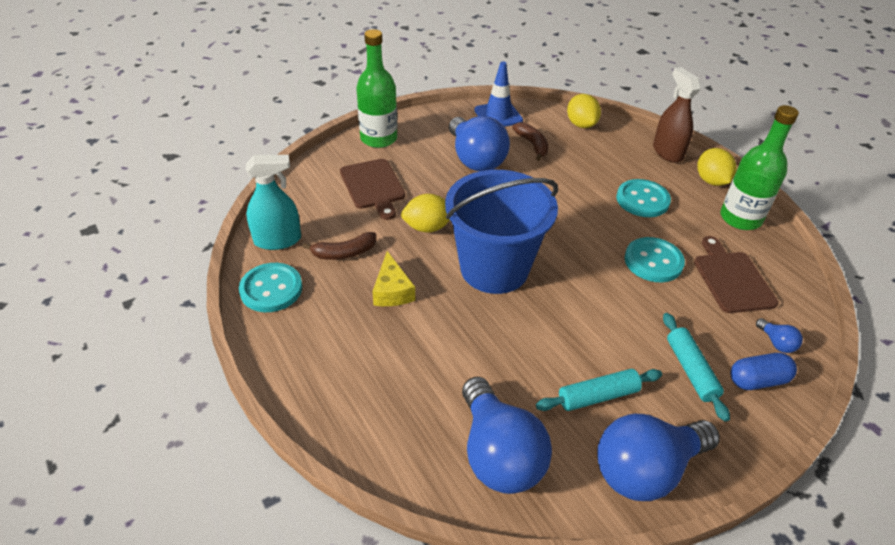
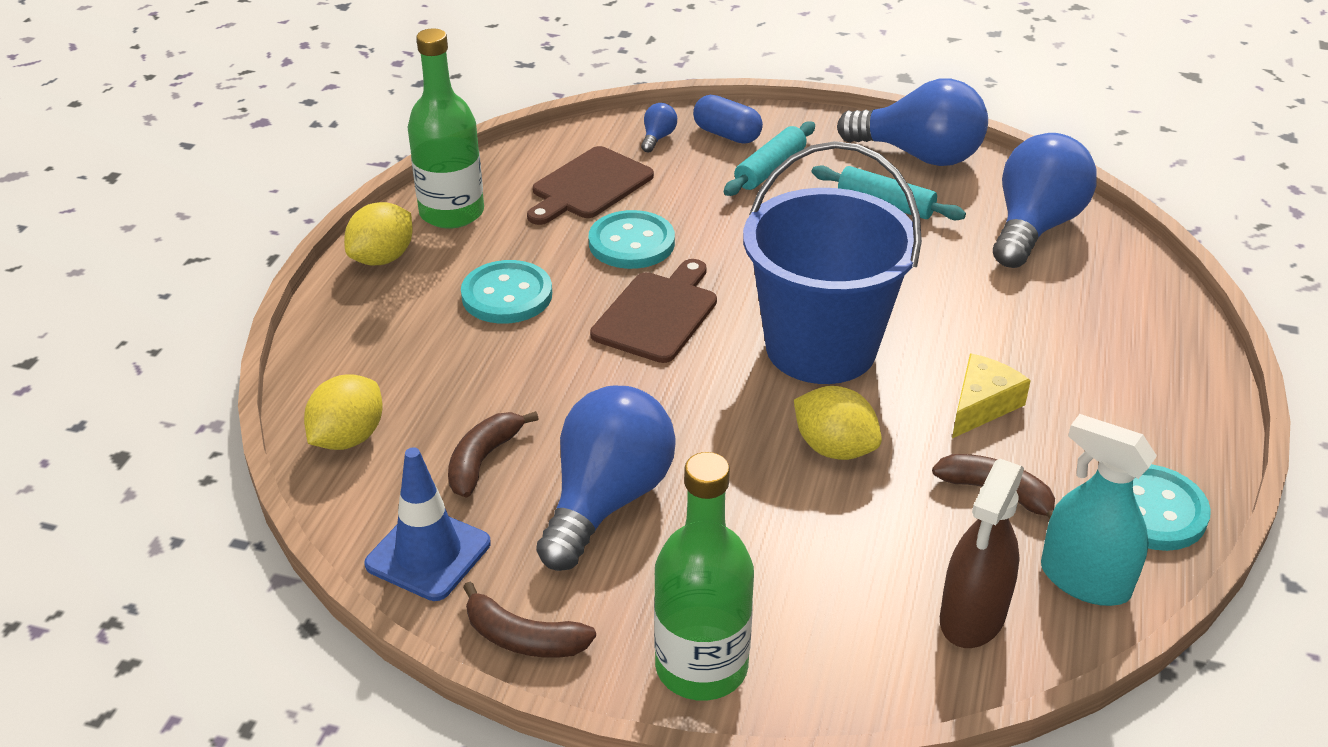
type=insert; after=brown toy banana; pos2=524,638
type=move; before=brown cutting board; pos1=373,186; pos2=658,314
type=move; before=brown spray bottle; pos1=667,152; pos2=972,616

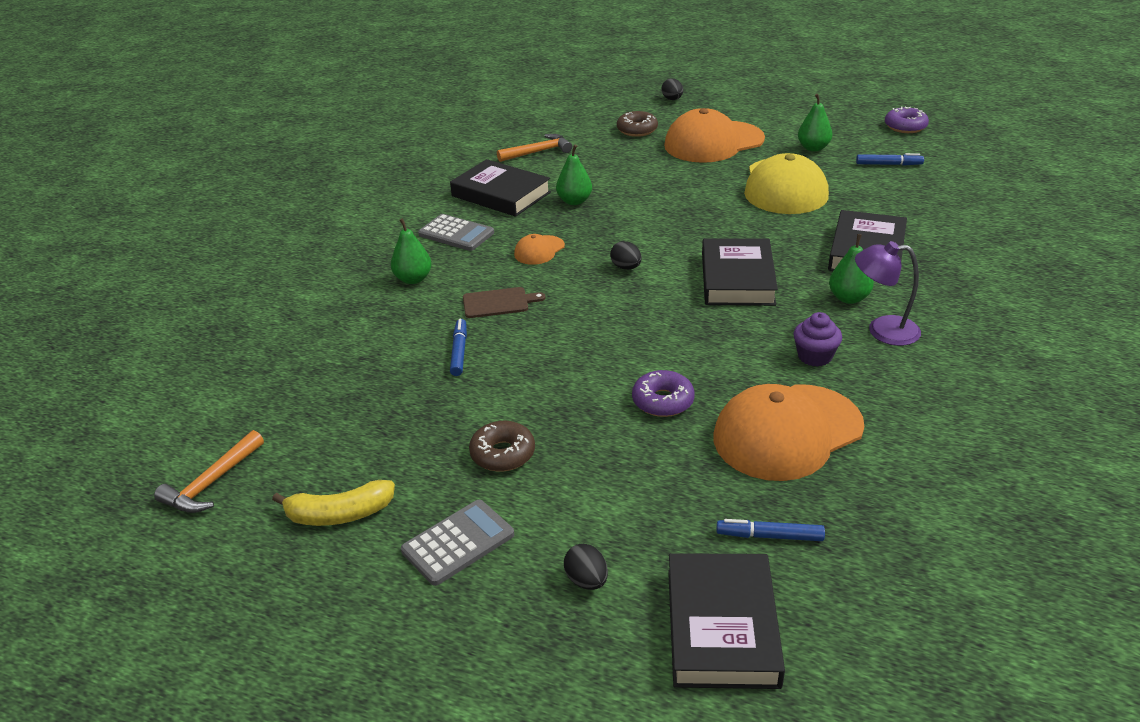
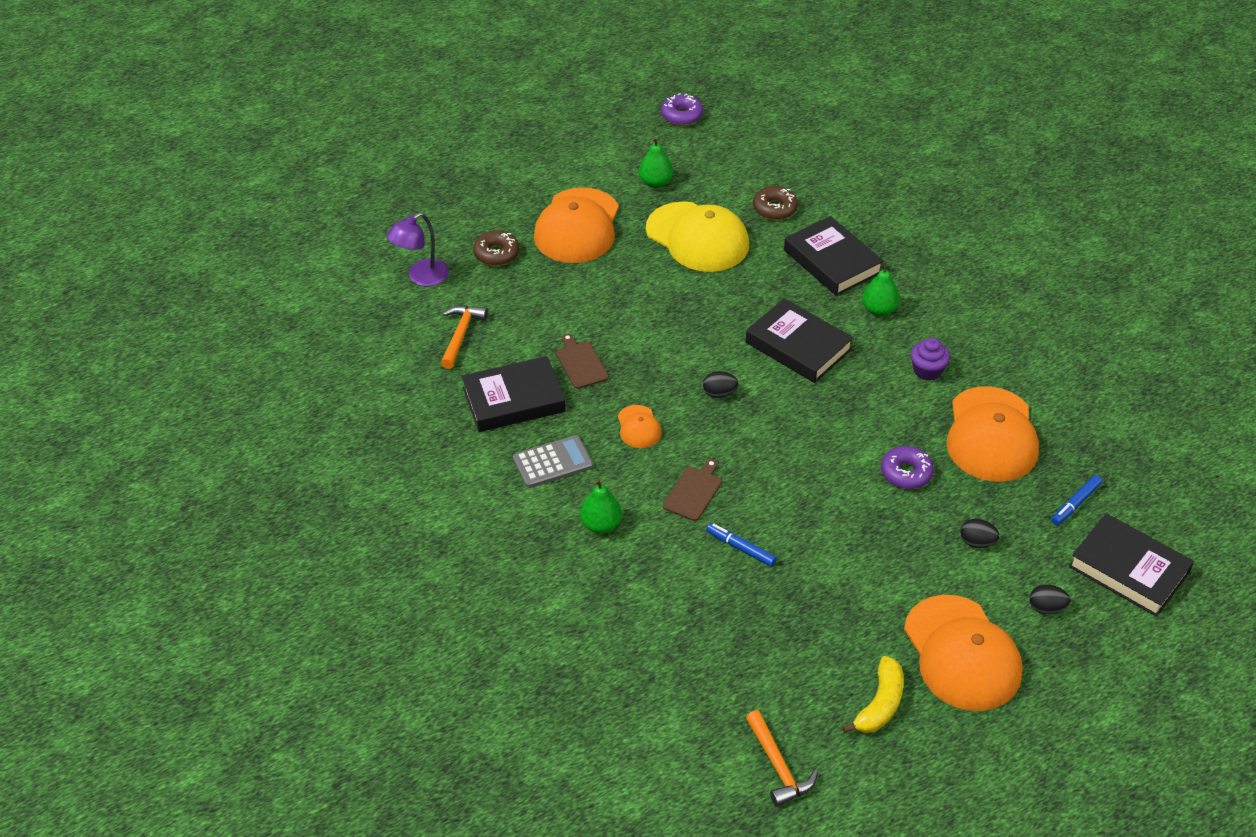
type=delete; before=blue felt pen; pos1=888,164
type=move; before=brown donut; pos1=503,454; pos2=775,208
type=move; before=ebony toy egg; pos1=672,99; pos2=977,542
type=move; before=purple desk lamp; pos1=882,330; pos2=421,277
type=replace; before=gray calculator; after=orange-coloured baseball cap; pos1=458,543; pos2=962,653
type=replace; before=green pear; after=brown cutting board; pos1=574,201; pos2=581,363

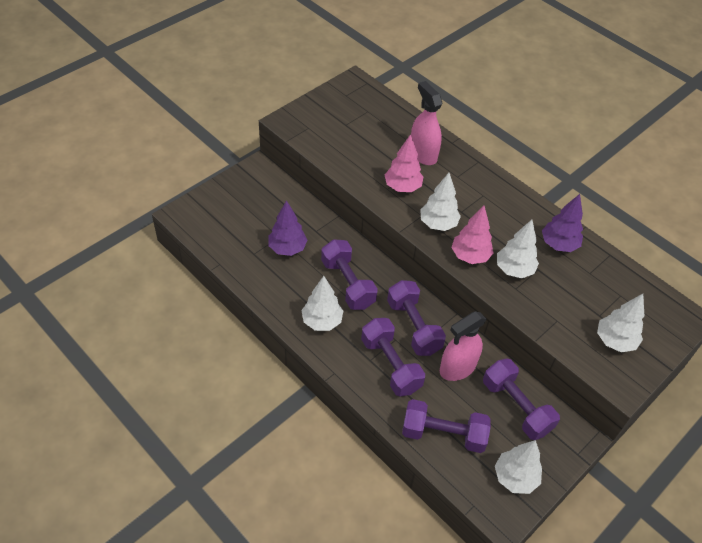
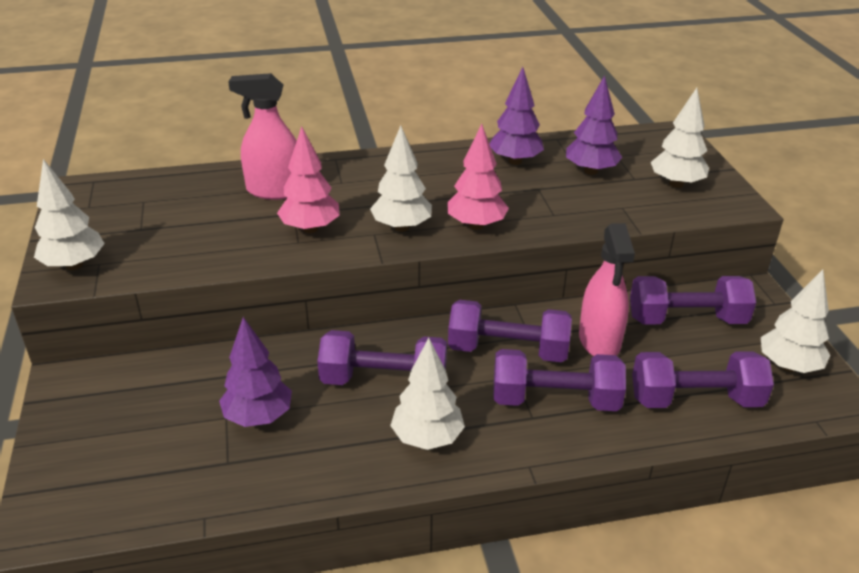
type=insert; after=purple fir tree; pos2=591,171
type=move; before=white fir tree; pos1=514,269; pos2=74,265
type=rotate; before=purple hand weight; pos1=443,434; pos2=695,399; turn=45

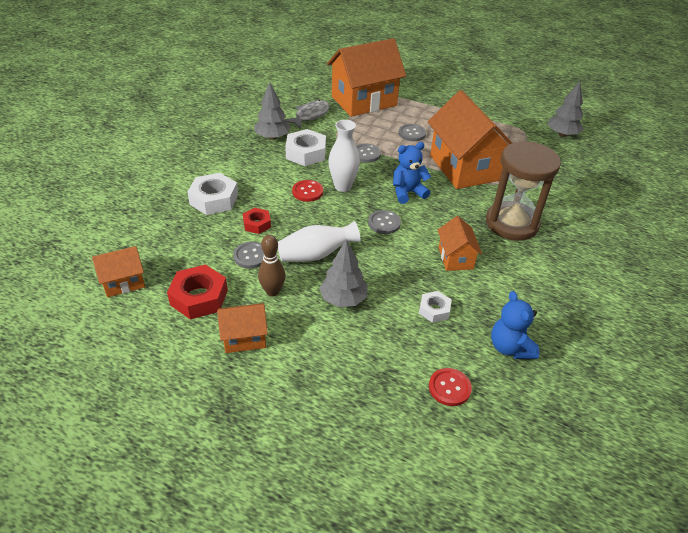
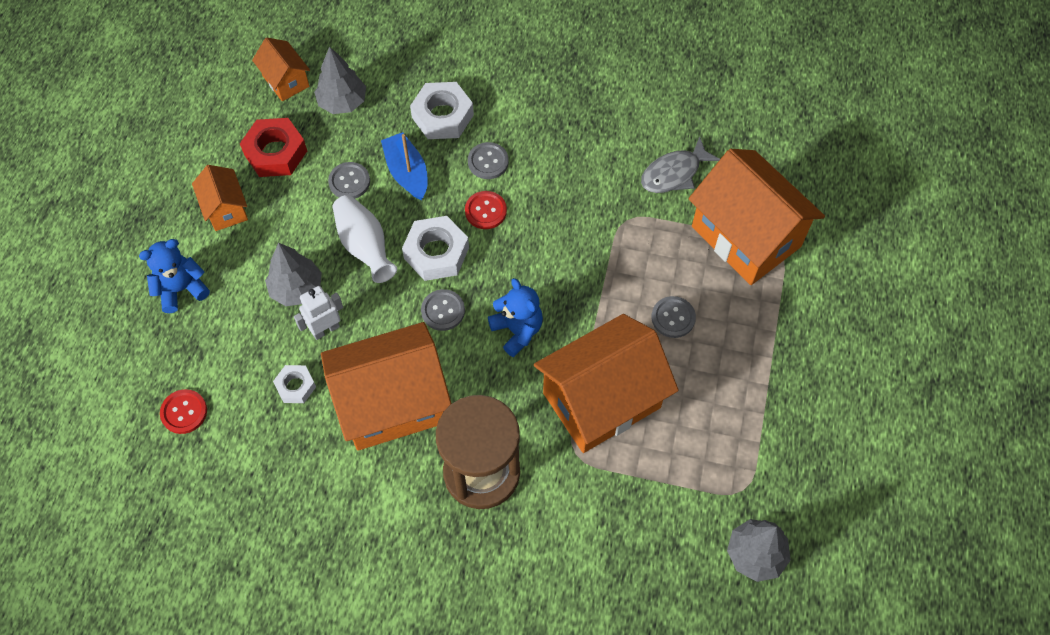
type=delete; before=brown tenpin; pos1=272,291
type=delete; before=white vase; pos1=343,186
type=insert; after=white toy robot; pos2=325,329
type=move; before=gray fir tree; pos1=272,137; pos2=342,102
type=move; before=white hexagon nut; pos1=306,153; pos2=436,253
type=move; before=gray button; pos1=366,154; pos2=488,161
type=move; before=blue teddy; pos1=510,347; pos2=181,289
type=replace; before=scarlet hexagon nut; after=blue sailboat; pos1=257,224; pos2=407,172
type=rotate; before=gray toy fish; pos1=310,115; pos2=674,173; turn=120
type=resize; before=orange-coloured cottage; pos1=455,258; pos2=392,403; scale=2.05

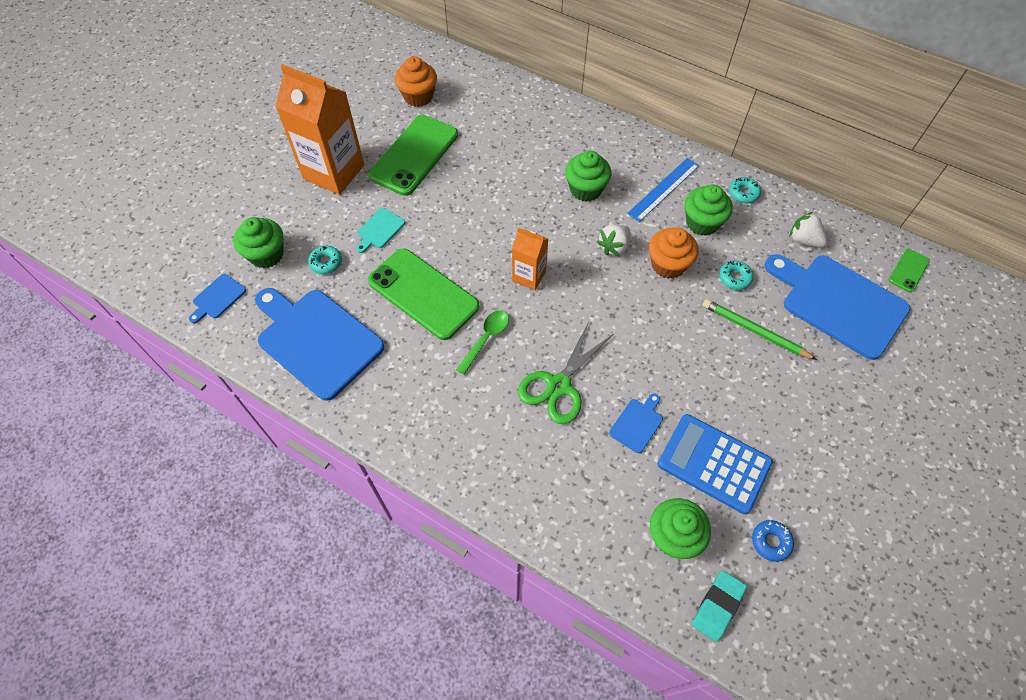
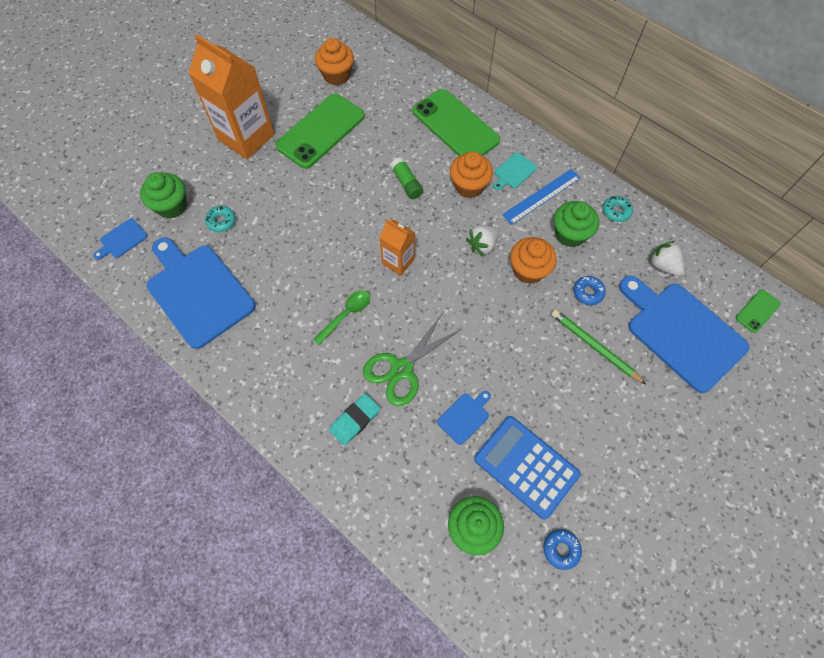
type=insert; after=green glue stick; pos2=406,183
type=move; before=teal cutting board; pos1=379,230; pos2=514,172
type=move; before=green mobile phone; pos1=423,294; pos2=455,126
type=move; before=teal eraser; pos1=717,606; pos2=355,420
type=recolor; before=green cupcake; after=orange-coloured cupcake; pos1=586,189; pos2=469,186
type=recolor; before=teal donut; after=blue donut; pos1=734,278; pos2=588,292

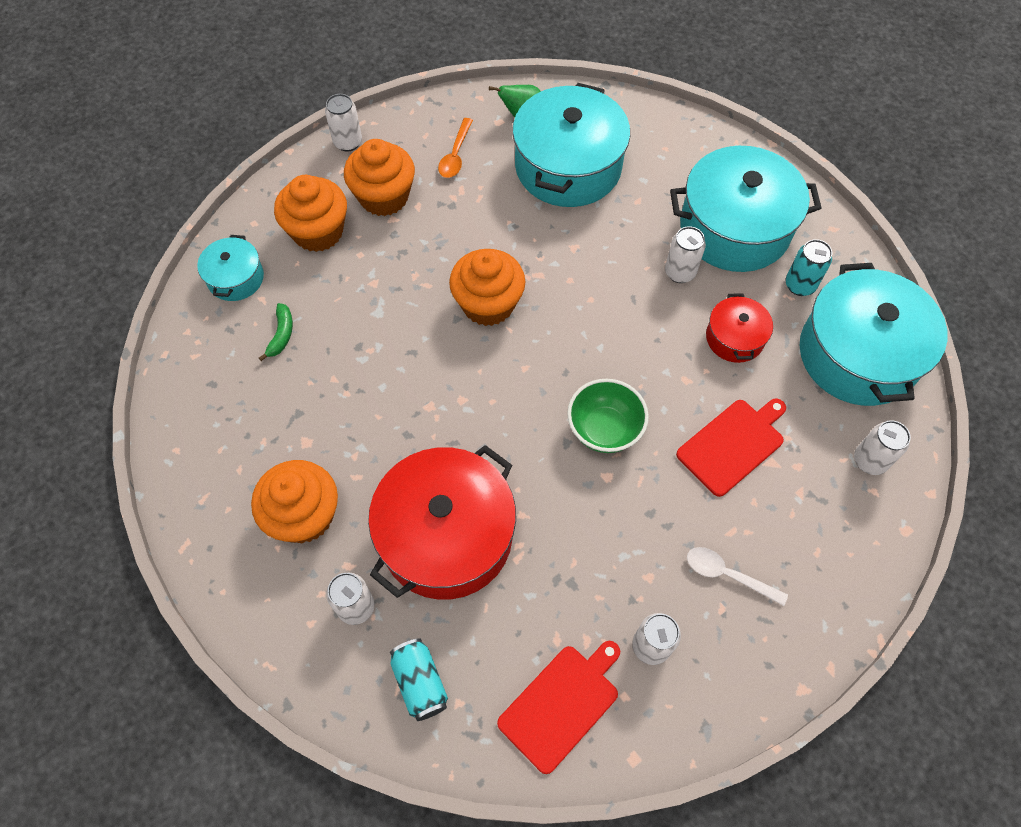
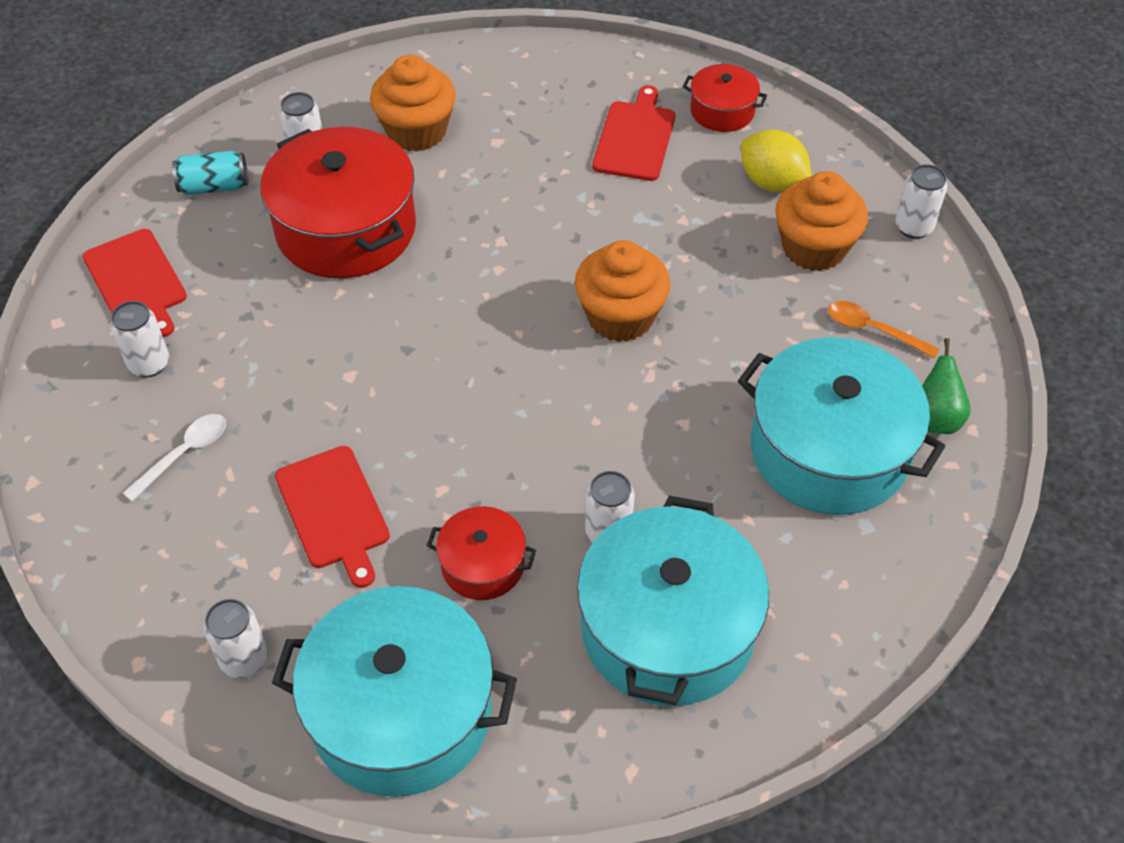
type=delete; before=green bowl; pos1=604,429
type=delete; before=teal can; pos1=800,285
type=replace; before=green toy banana; after=scarlet cutting board; pos1=281,335; pos2=635,138
type=replace; before=orange-coloured cupcake; after=golden toy lemon; pos1=318,232; pos2=772,183
type=recolor; before=teal cooking pot; after=scarlet cooking pot; pos1=236,278; pos2=722,111

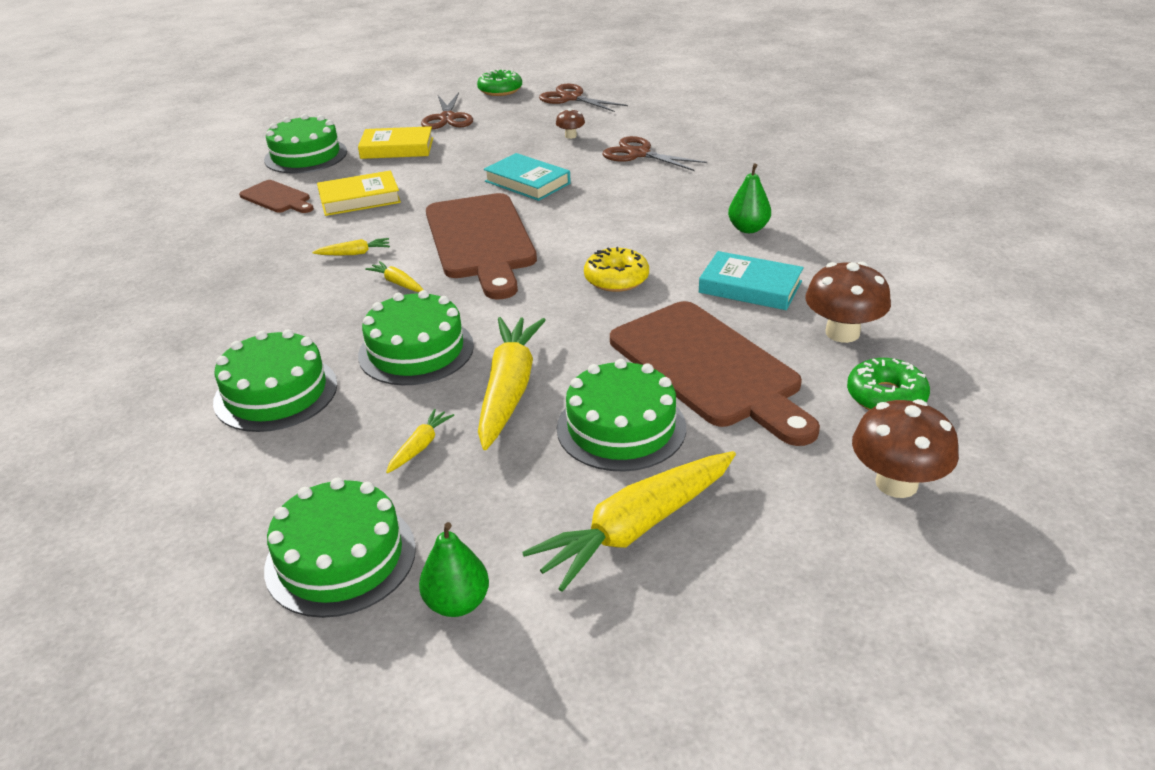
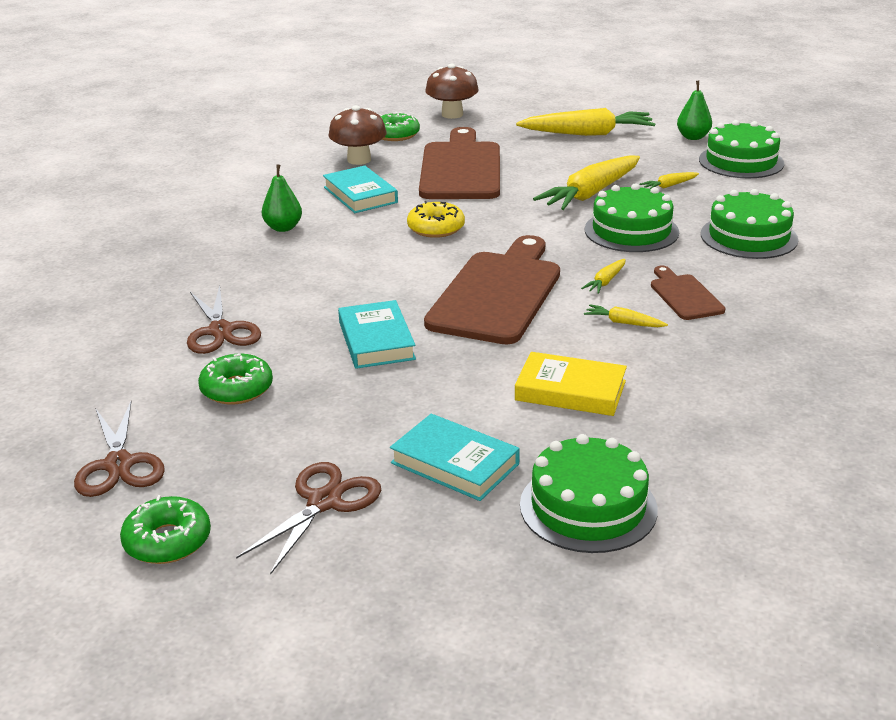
type=delete; before=green gateau; pos1=621,427
type=move; before=brown cutting board; pos1=277,198; pos2=684,295
type=replace; before=brown mushroom; after=green donut; pos1=570,136; pos2=237,389
type=recolor; before=golden hardback; after=teal hardback; pos1=397,148; pos2=454,464
type=rotate; before=golden root vegetable; pos1=397,283; pos2=605,281; turn=45

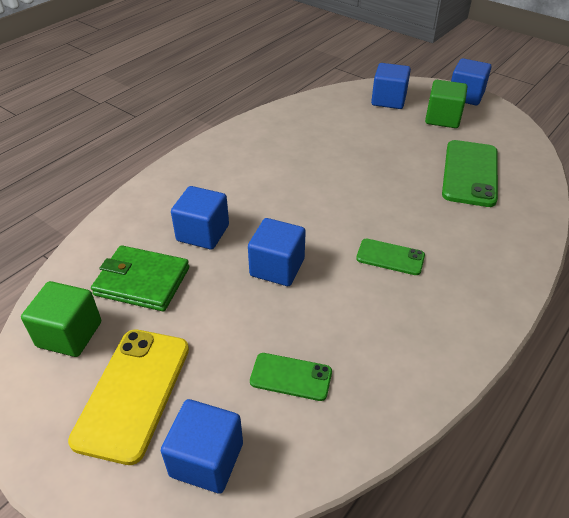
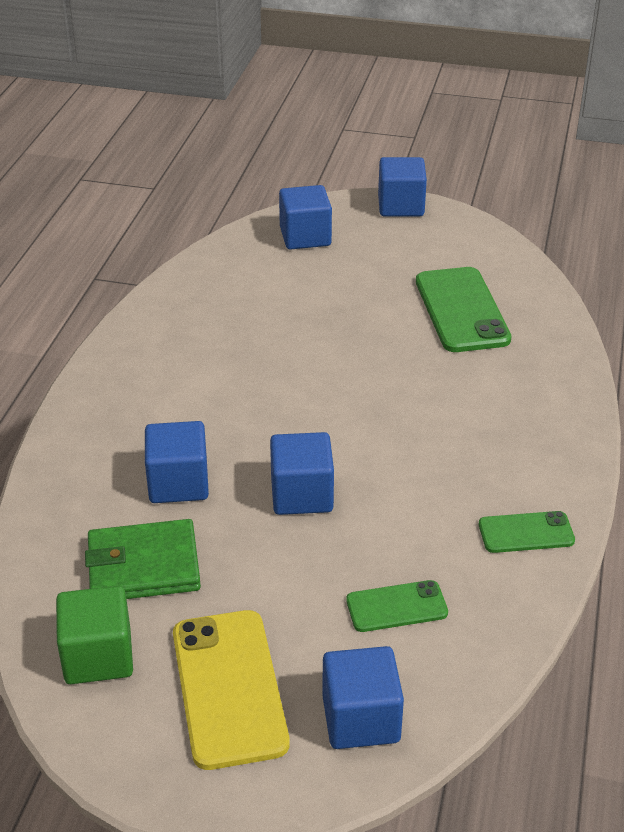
type=delete; before=green block; pos1=442,118
type=move; before=green mobile phone; pos1=390,257; pos2=526,533

